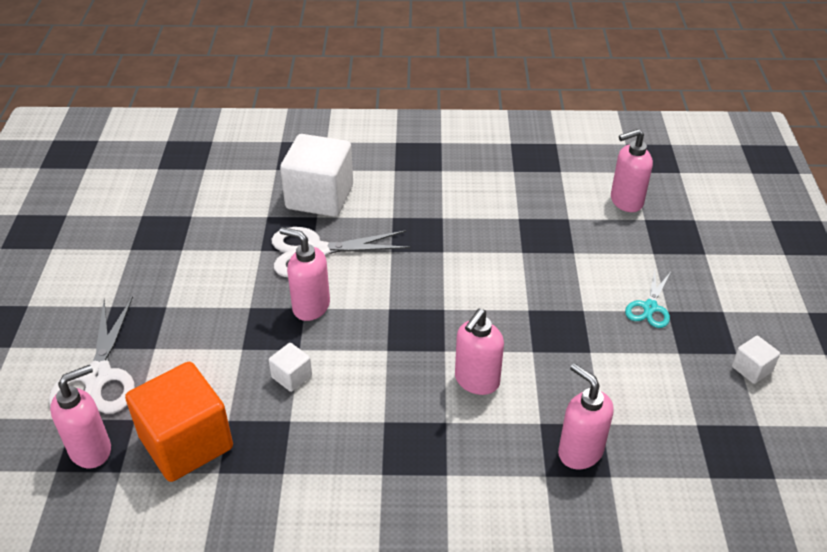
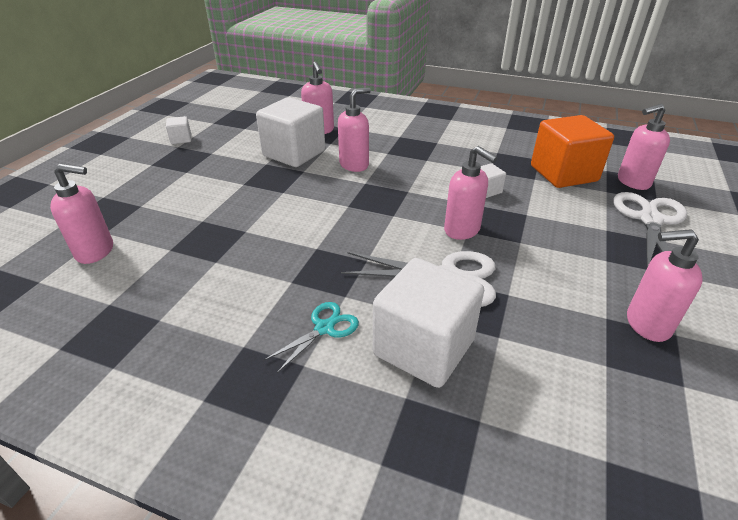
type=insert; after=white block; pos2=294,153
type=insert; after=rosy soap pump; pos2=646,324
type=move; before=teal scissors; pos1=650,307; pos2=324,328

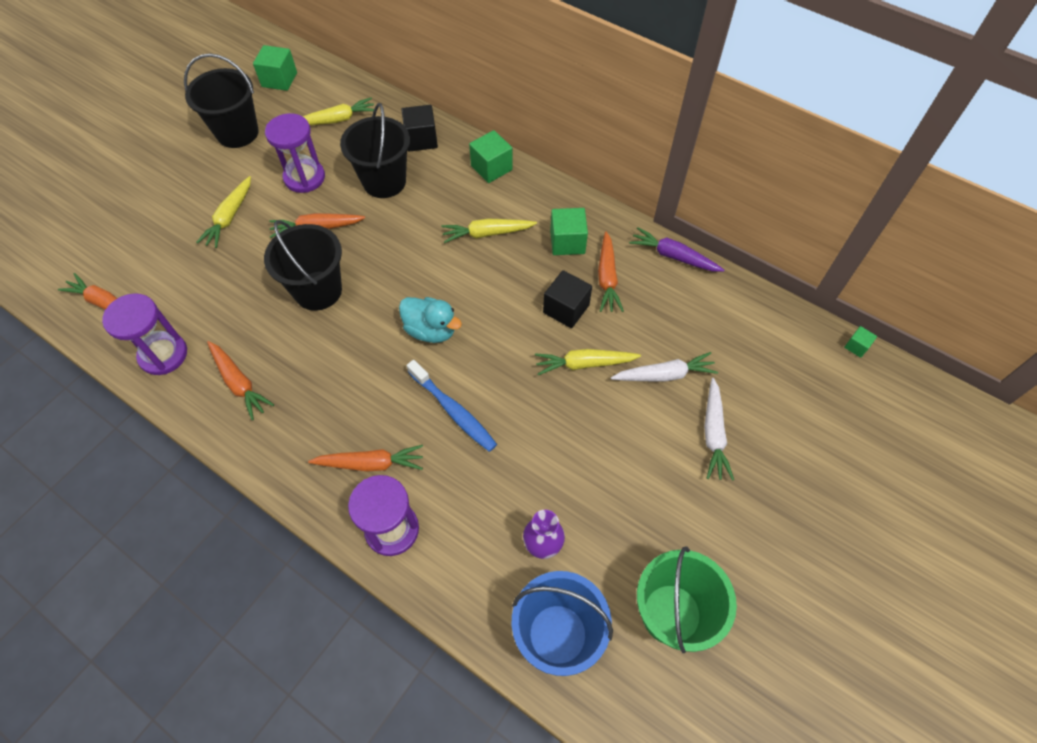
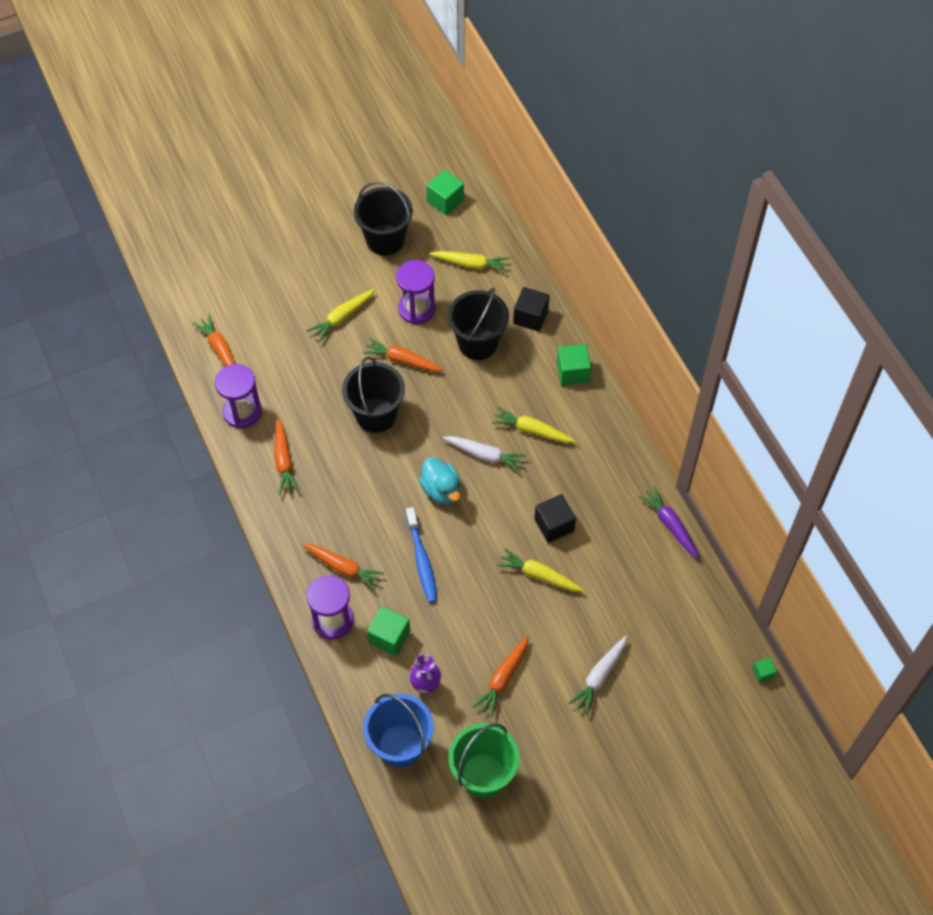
type=move; before=green block; pos1=567,242; pos2=389,637
type=move; before=orange-coloured root vegetable; pos1=607,278; pos2=503,678
type=move; before=white root vegetable; pos1=664,375; pos2=485,455

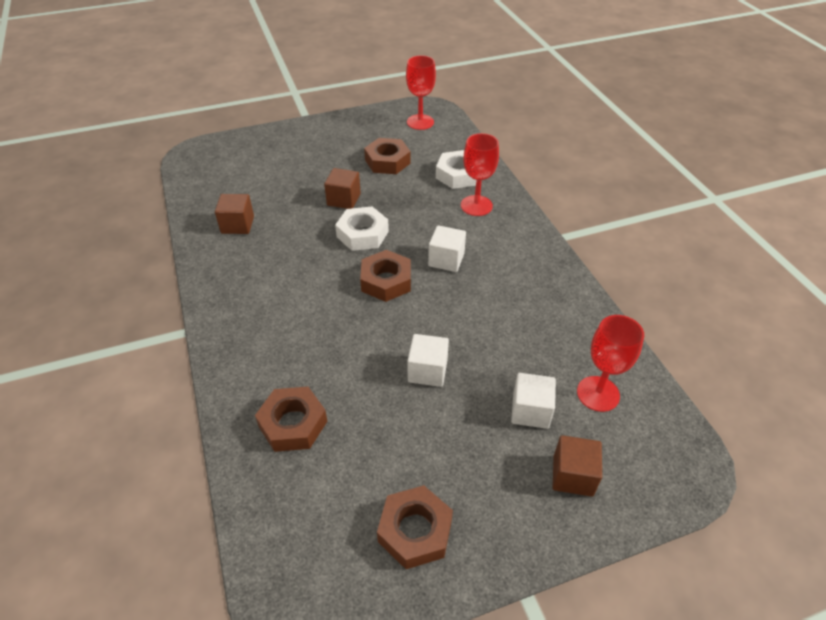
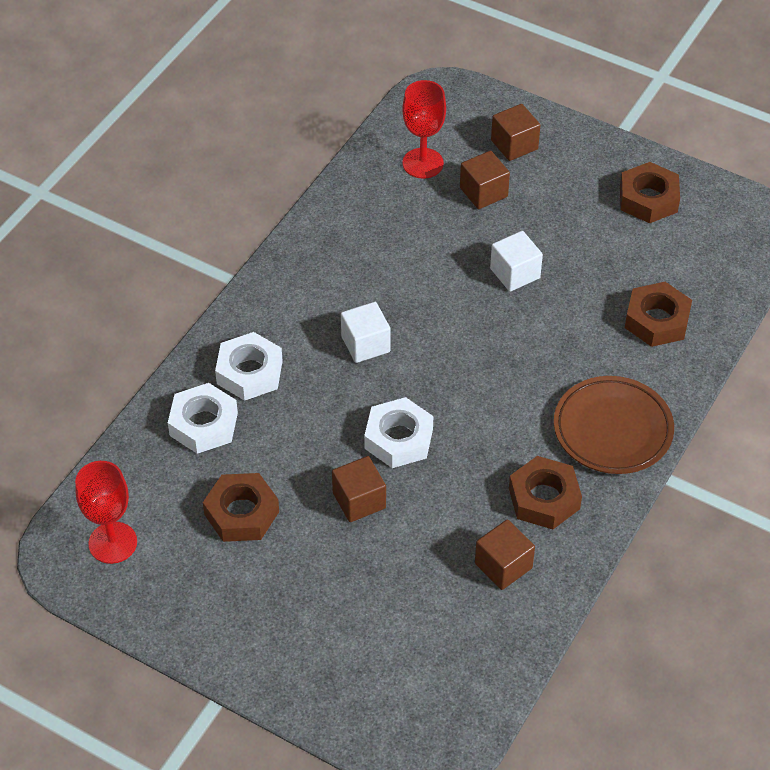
type=insert; after=brown plate; pos2=612,429
type=move; before=brown hexagon nut; pos1=386,281; pos2=544,498
type=replace; before=scarlet wine glass; after=white hexagon nut; pos1=476,205; pos2=249,372
type=recolor; before=white block; after=brown block; pos1=530,411; pos2=483,192

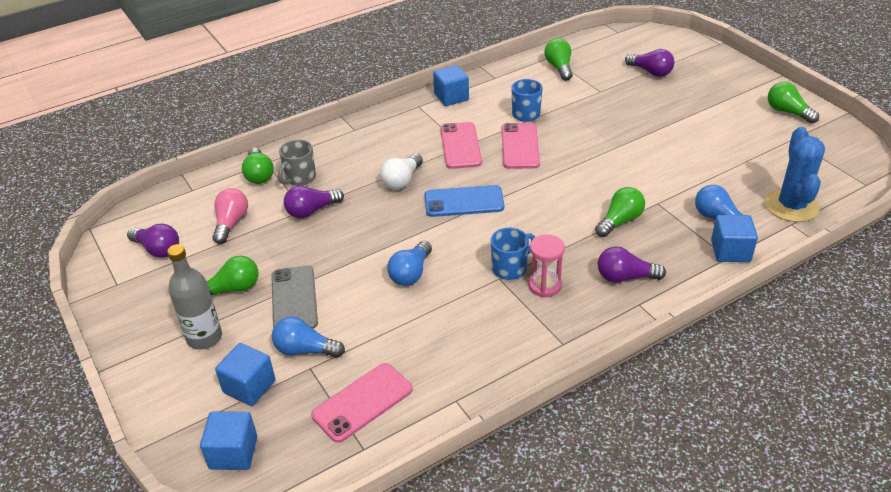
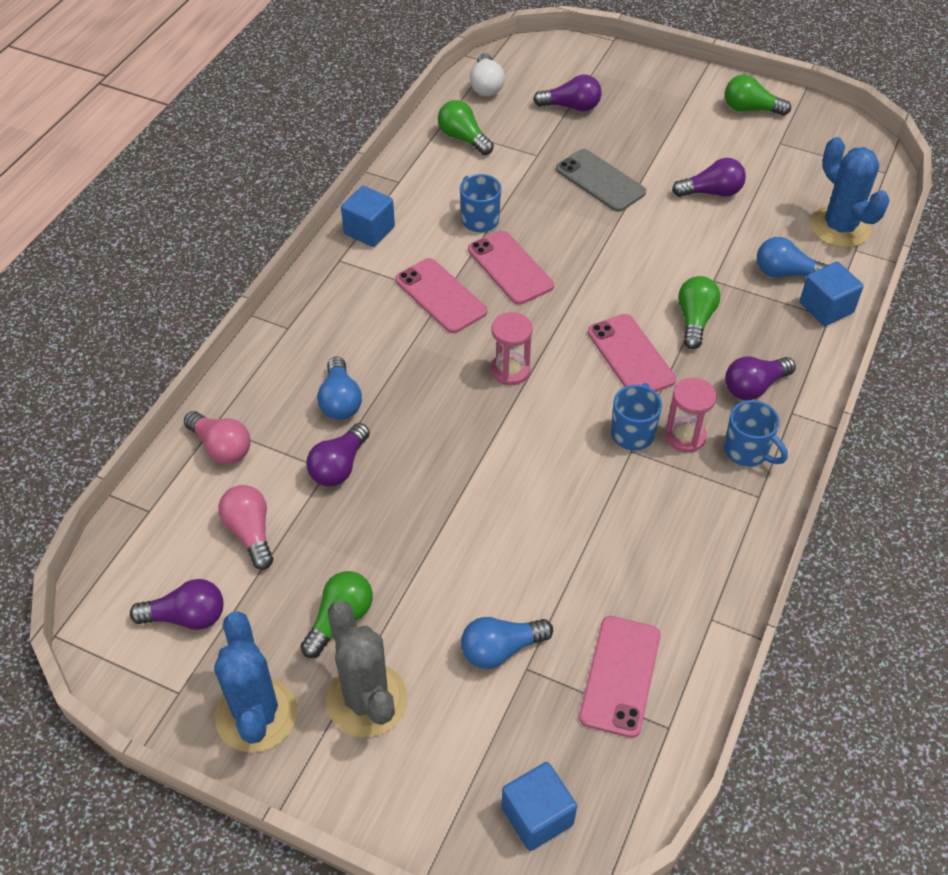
type=delete; before=blue block; pos1=249,386
type=delete; before=gray coffee mug; pos1=300,178
type=insert; after=blue saguaro cactus; pos2=256,714
type=insert; after=rosy mobile phone; pos2=630,356
type=insert; after=purple light bulb; pos2=711,192
type=insert; after=blue coffee mug; pos2=747,451
type=move; before=gray mobile phone; pos1=294,299; pos2=600,181
type=move; before=white light bulb; pos1=402,180; pos2=486,86
type=move; before=blue light bulb; pos1=411,273; pos2=340,401
type=replace; before=gray drink bottle; after=gray saguaro cactus; pos1=204,338; pos2=367,700
type=replace; before=blue mobile phone; after=rosy sandglass; pos1=464,202; pos2=510,371
type=recolor; before=green light bulb; after=rosy light bulb; pos1=259,175; pos2=221,447

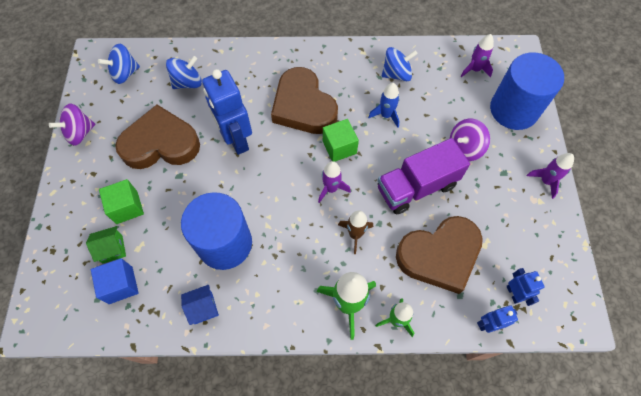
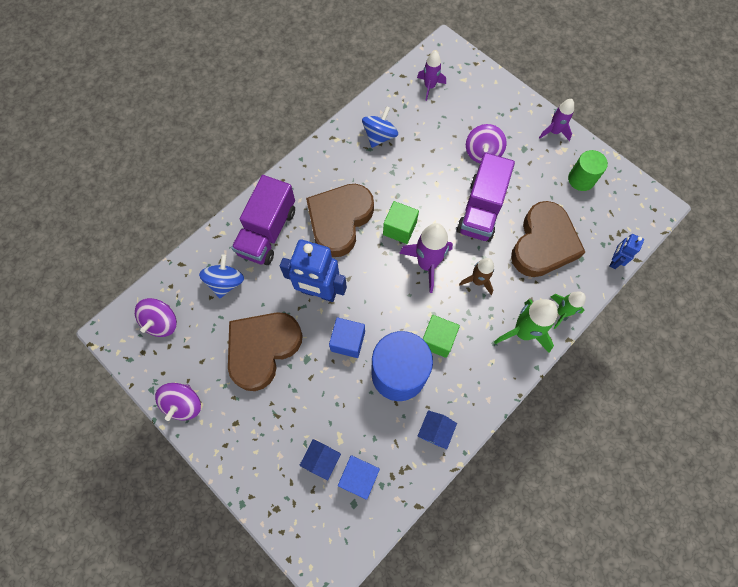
type=delete; before=blue spaceship; pos1=386,115
type=delete; before=blue cylinder; pos1=513,110
type=delete; before=blue toy robot; pos1=513,293
type=insert; after=purple lorry; pos2=267,232
type=insert; after=blue block; pos2=348,341
type=insert; after=green cylinder; pos2=581,179
type=move; before=green block; pos1=127,207; pos2=437,340
type=recolor; before=green cottage; after=blue cottage; pos1=112,249; pos2=321,460
type=recolor; before=blue toy top; after=purple toy top; pos1=125,73; pos2=162,322
type=rotate; before=brown love heart; pos1=303,106; pos2=339,221; turn=105
type=resize; before=purple spaceship; pos1=331,189; pos2=427,264; scale=1.59

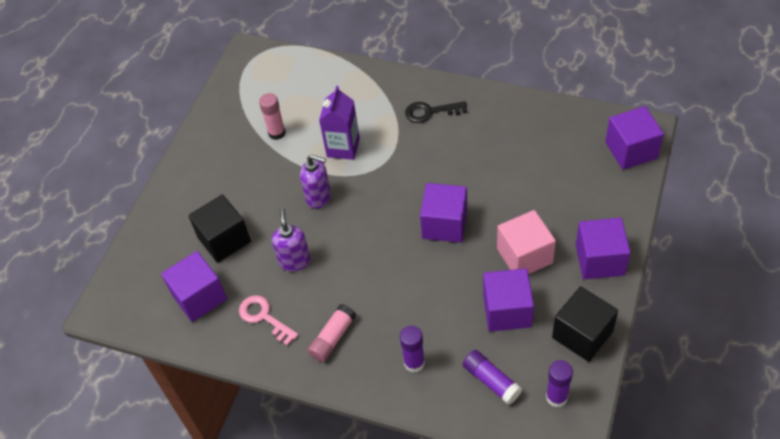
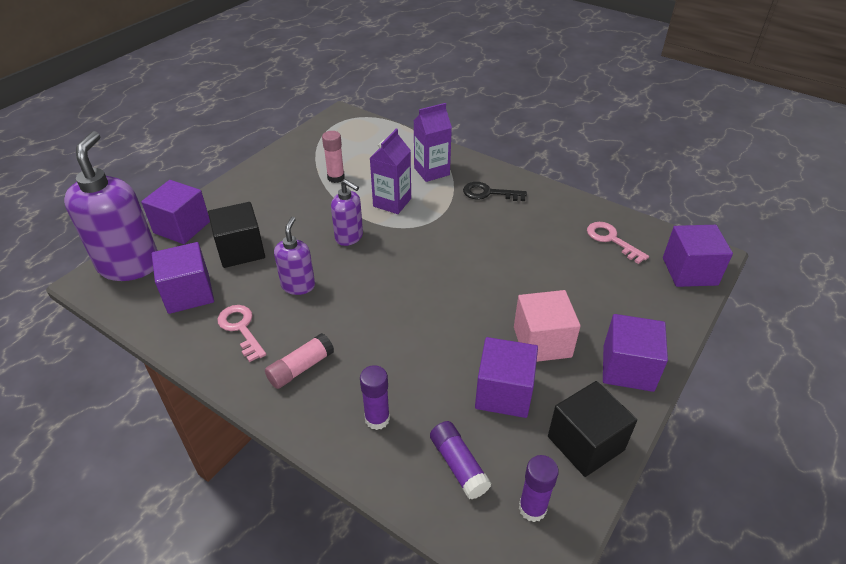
type=insert; after=purple soap pump; pos2=130,265
type=insert; after=purple juice carton; pos2=431,171
type=insert; after=rosy key; pos2=611,240
type=move; before=purple block; pos1=444,224; pos2=182,227

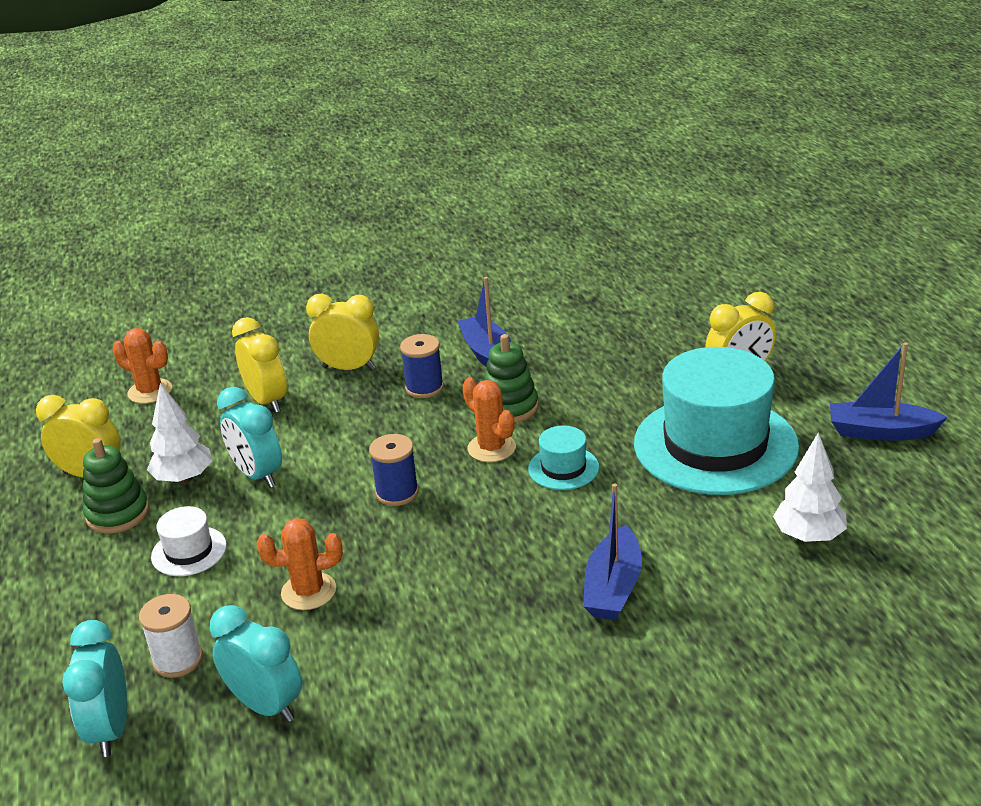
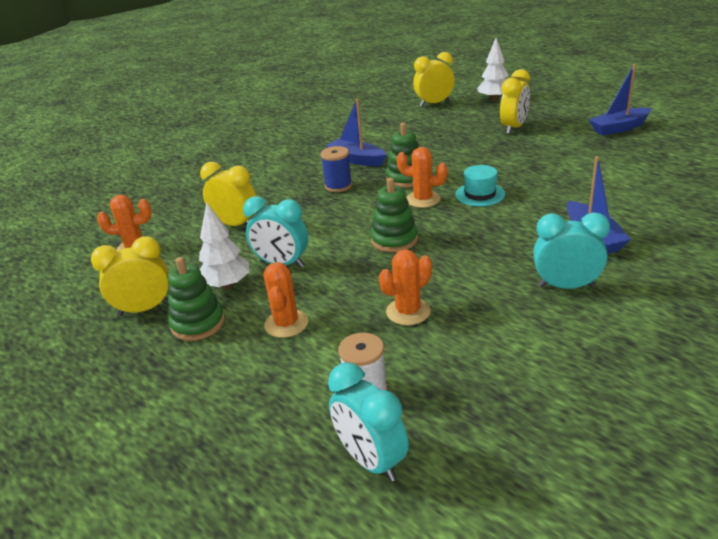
type=delete; before=teal hat; pos1=715,445
type=move; before=teal bedside clock; pos1=266,706; pos2=566,286
type=move; before=golden bedside clock; pos1=349,368; pos2=434,104
type=move; before=white fir tree; pos1=809,536; pos2=494,99
type=replace; before=white hat; after=orange-coloured saguaro cactus; pos1=189,551; pos2=286,324
type=replace; before=blue reel of thread; after=green stacking toy; pos1=397,493; pos2=394,240

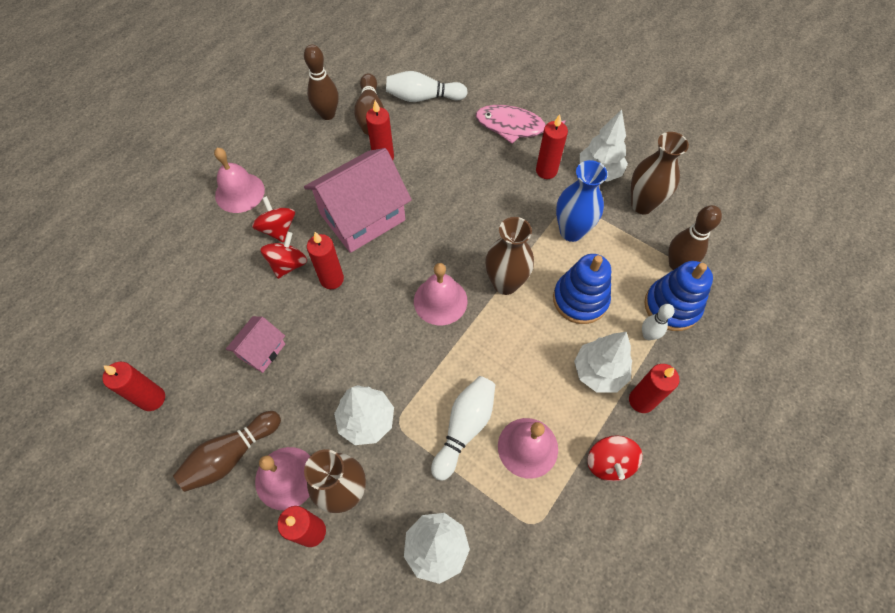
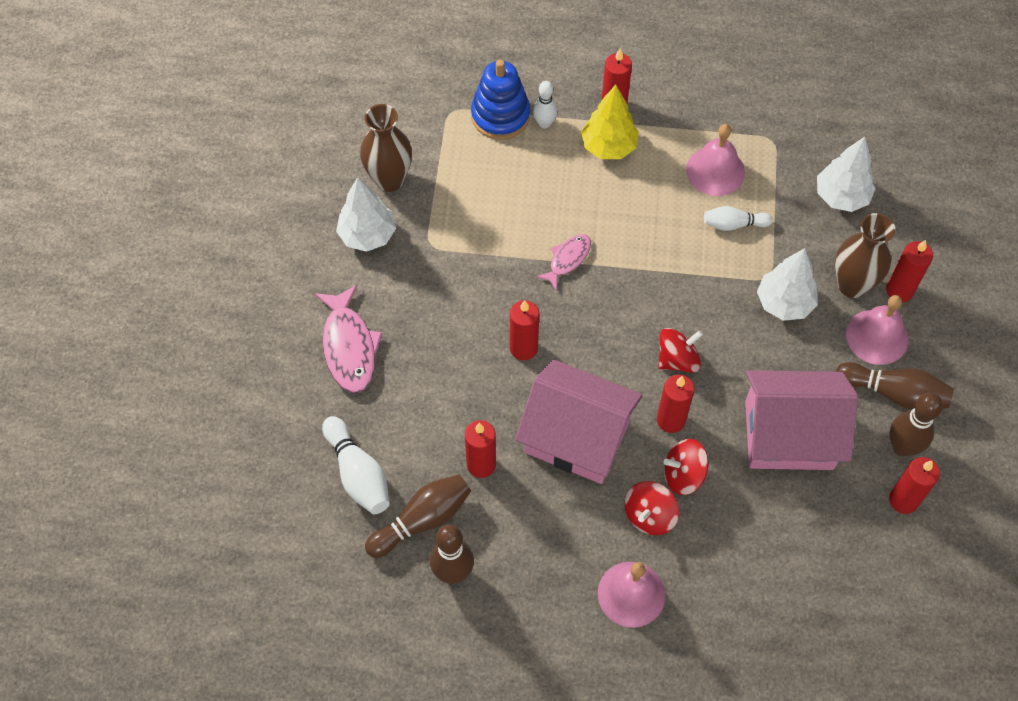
type=delete; before=rosy hand bell; pos1=440,301
type=delete; before=blue stacking toy; pos1=580,299
type=delete; before=blue vase; pos1=571,231
type=move; before=scarlet wax candle; pos1=546,171; pos2=523,348
type=move; before=scarlet toy top; pos1=609,463; pos2=677,359
type=move; before=brown tenpin; pos1=677,264; pos2=902,446
type=replace; before=brown vase; after=rosy toy fish; pos1=505,283; pos2=567,259
type=recolor; before=white fir tree; after=golden fir tree; pos1=599,372; pos2=608,146
type=resize; before=rosy cottage; pos1=261,350; pos2=789,435; scale=2.02
type=resize; before=white tenpin; pos1=464,428; pos2=733,224; scale=0.64

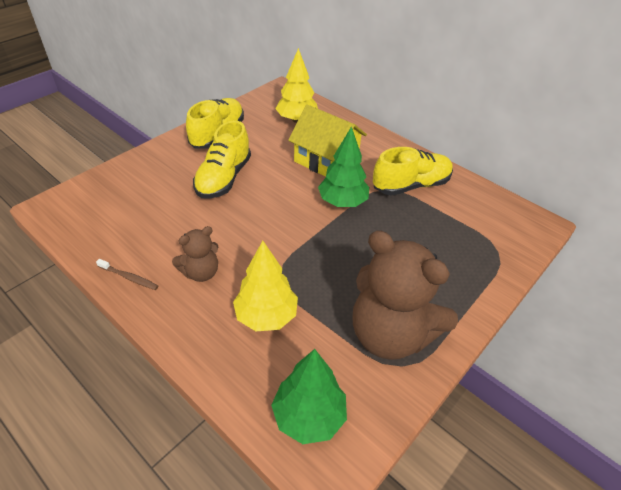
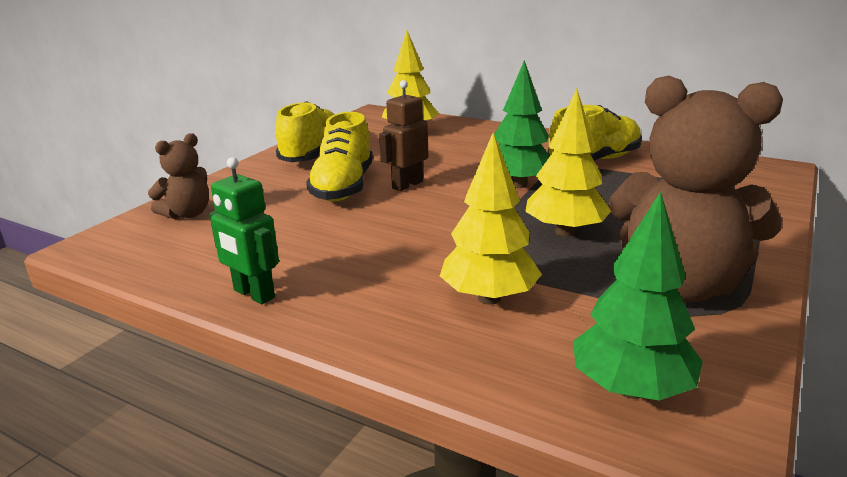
type=delete; before=golden cottage; pos1=326,160
type=insert; after=brown toy robot; pos2=407,185
type=insert; after=golden fir tree; pos2=564,232
type=move; before=brown teddy; pos1=201,272; pos2=187,214
type=replace; before=brown toothbrush; after=green toy robot; pos1=129,277; pos2=253,294

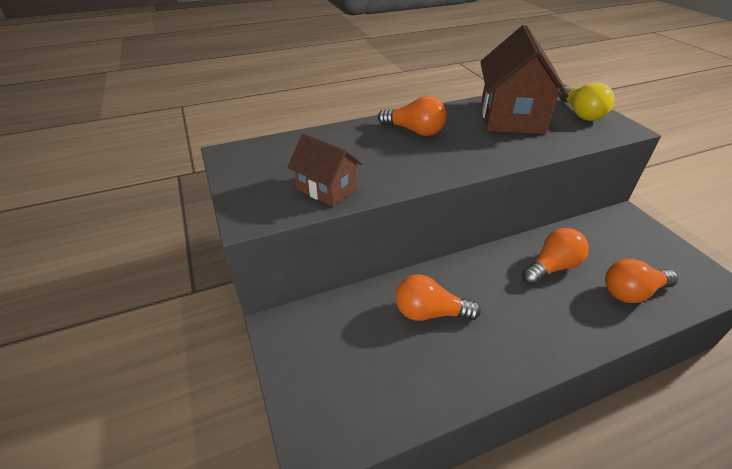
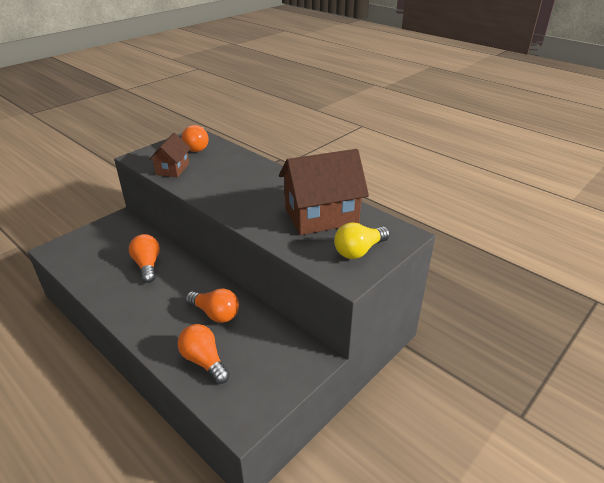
type=move; before=orange-coloured light bulb; pos1=414,131; pos2=198,147

